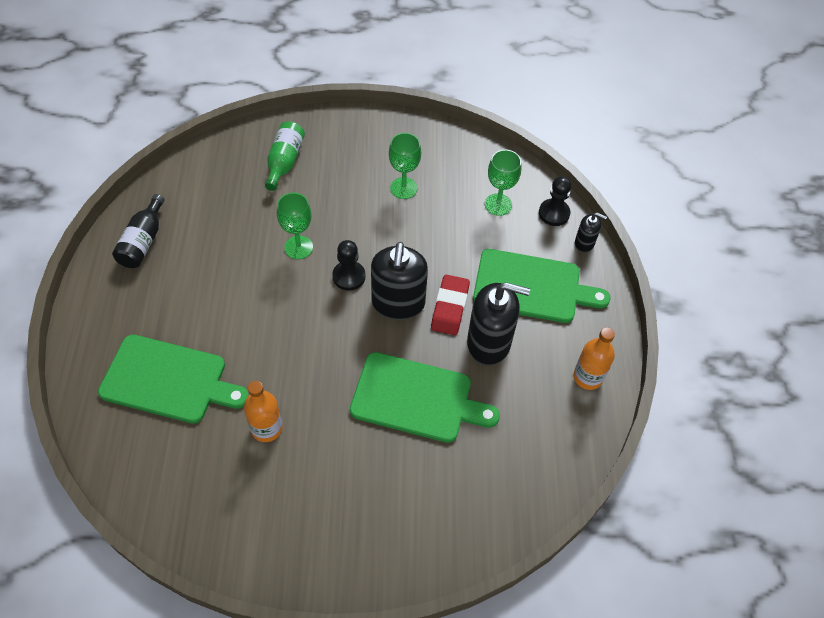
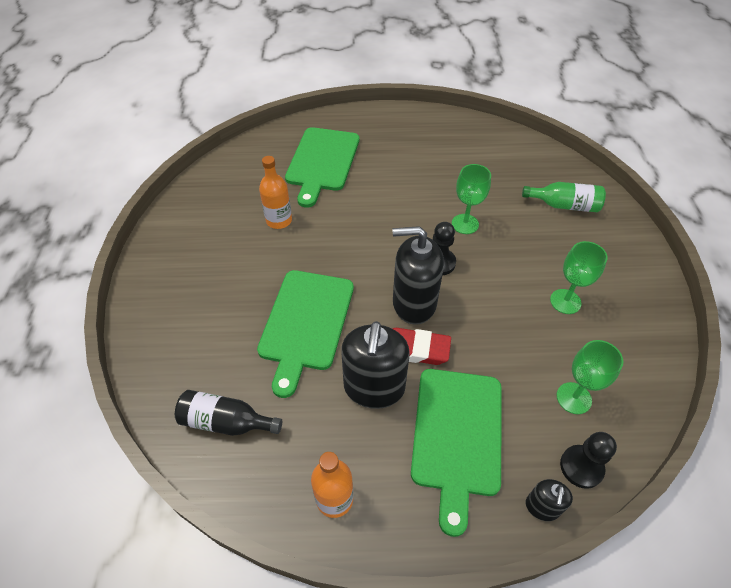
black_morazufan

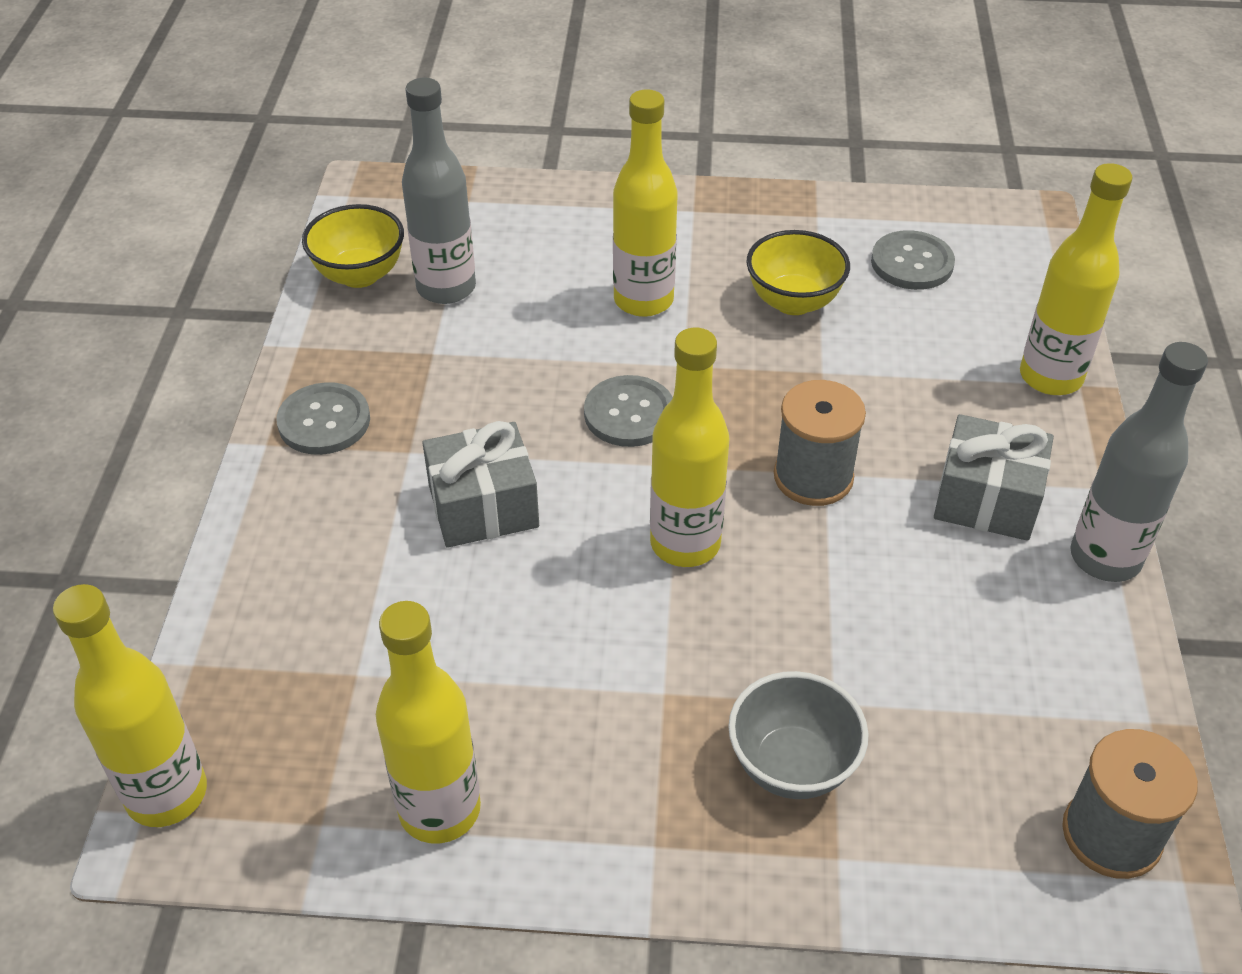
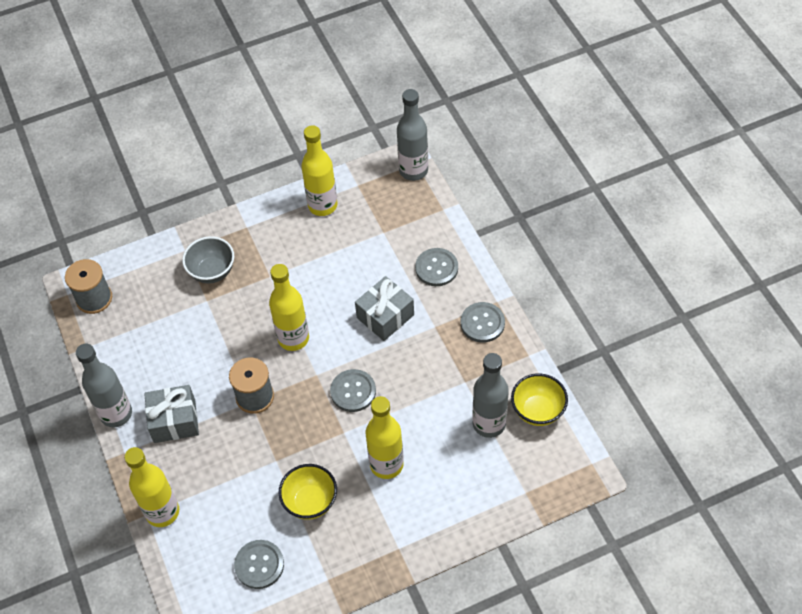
grey_morazufan (no. 2 from left); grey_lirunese (no. 3 from left)

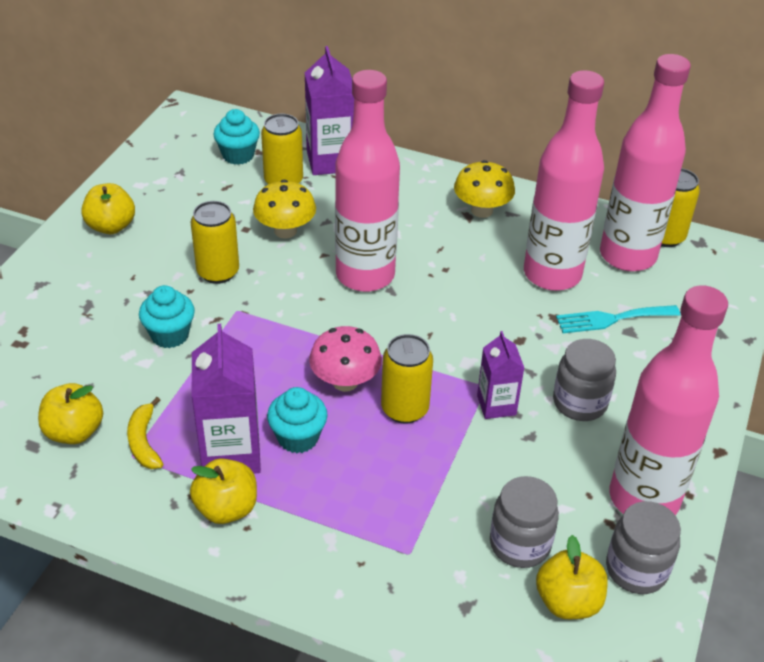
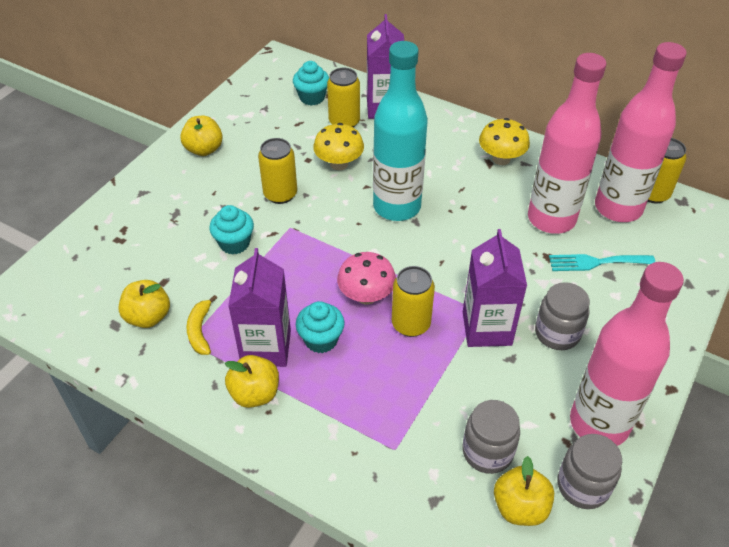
turquoise_morazufan; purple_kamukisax (no. 3 from left)

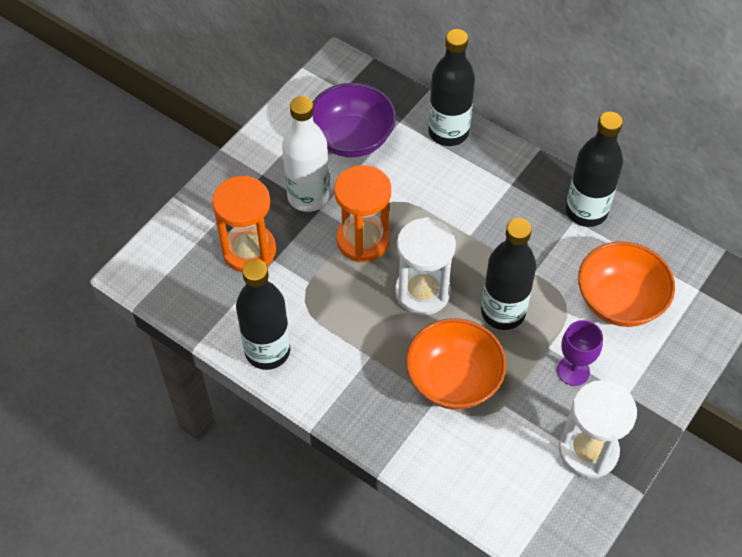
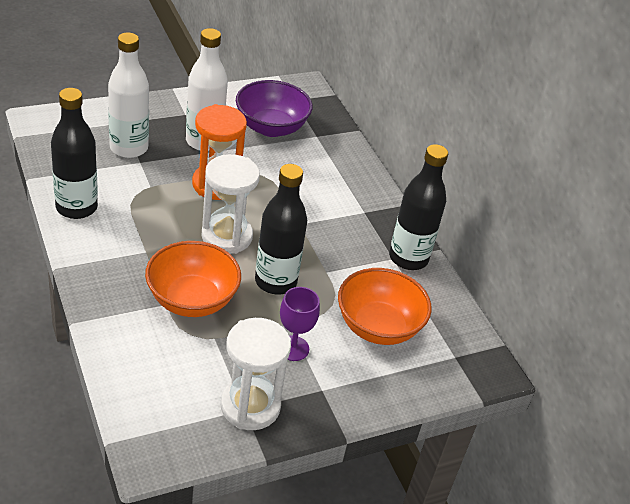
white_morazufan (no. 1 from left); black_morazufan (no. 2 from left in the first image)

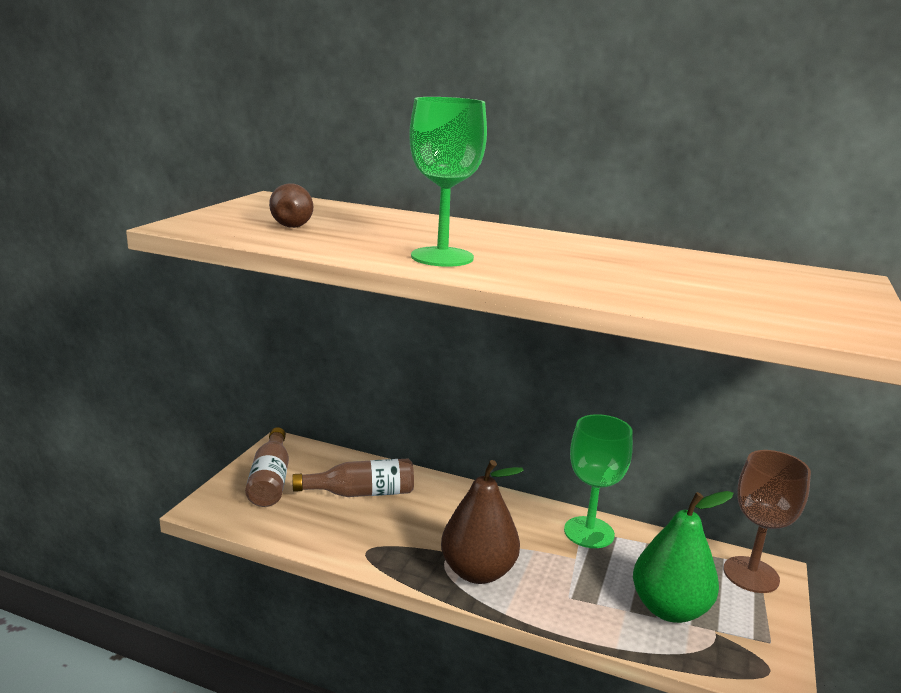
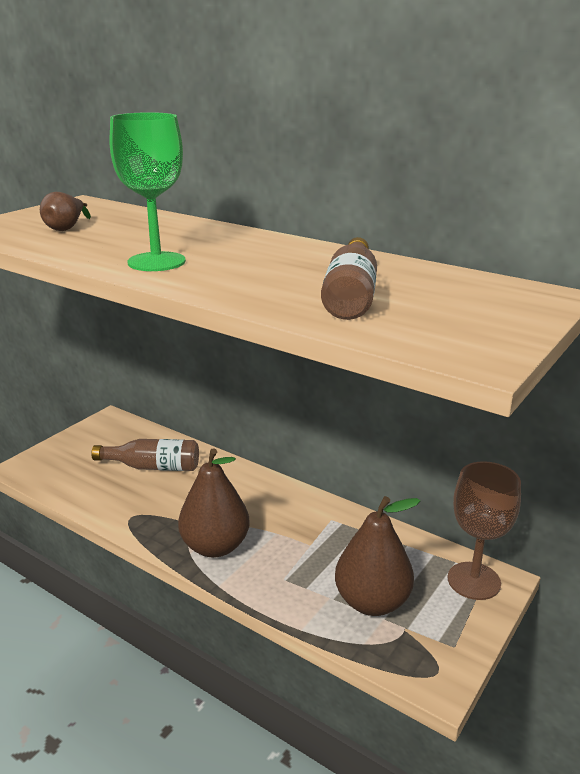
brown_morazufan (no. 2 from left); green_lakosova (no. 2 from left in the first image); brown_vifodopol (no. 3 from left)

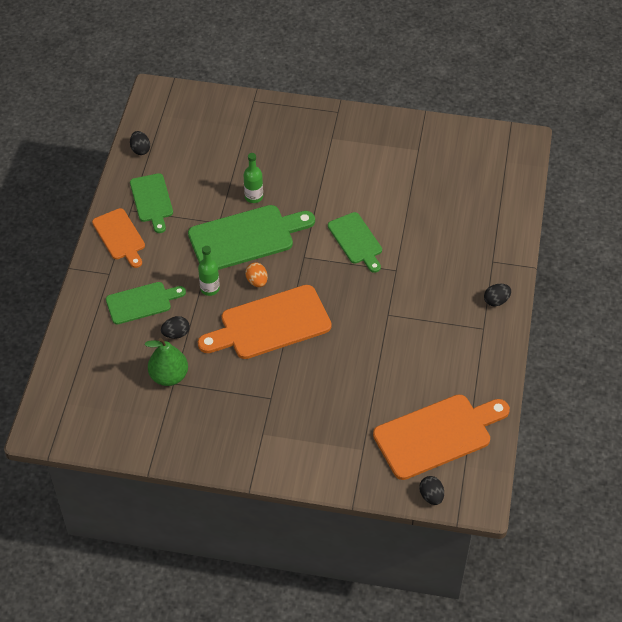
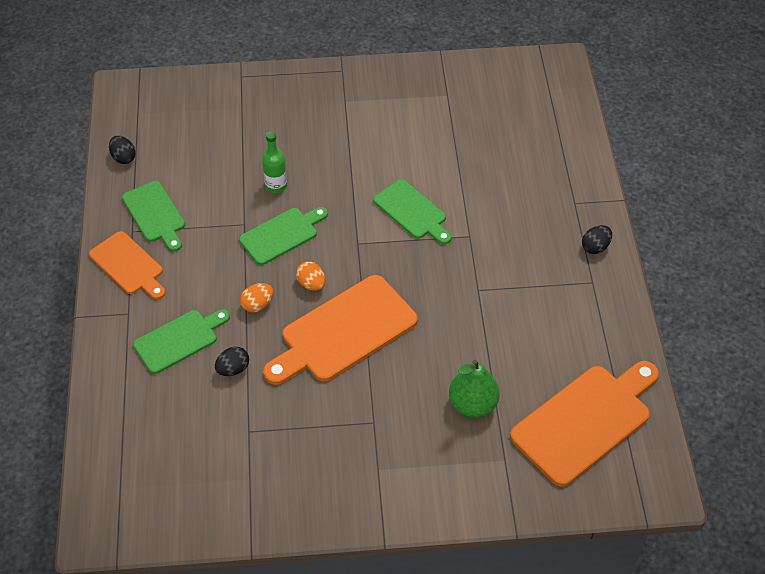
green_vifodopol; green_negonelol (no. 3 from left); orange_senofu (no. 1 from left); black_senofu (no. 3 from left in the first image)

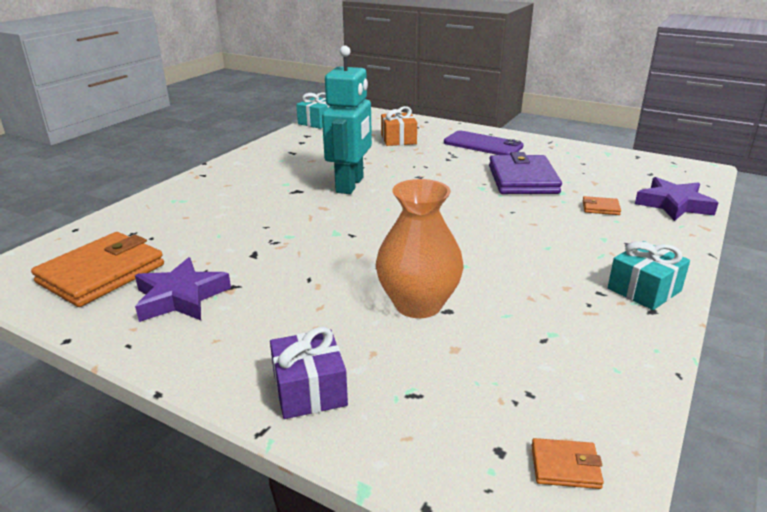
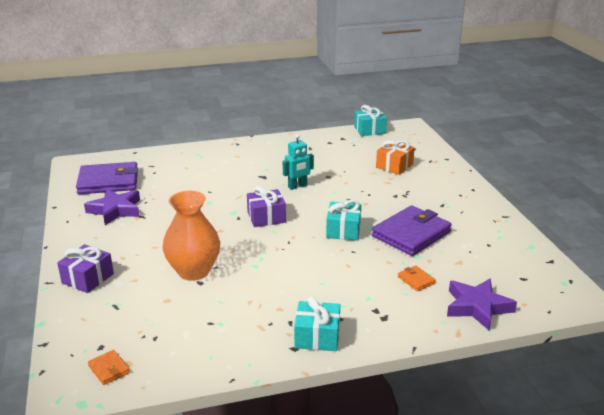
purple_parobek (no. 1 from left); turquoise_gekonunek; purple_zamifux; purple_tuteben (no. 2 from left); turquoise_tuteben (no. 2 from left)

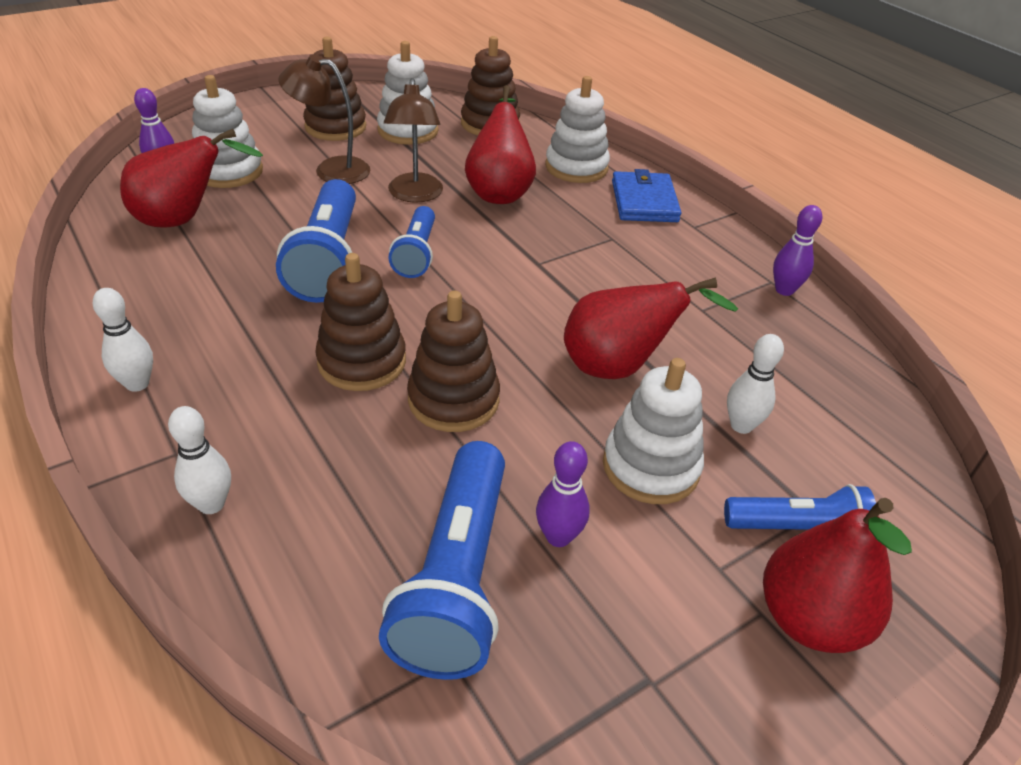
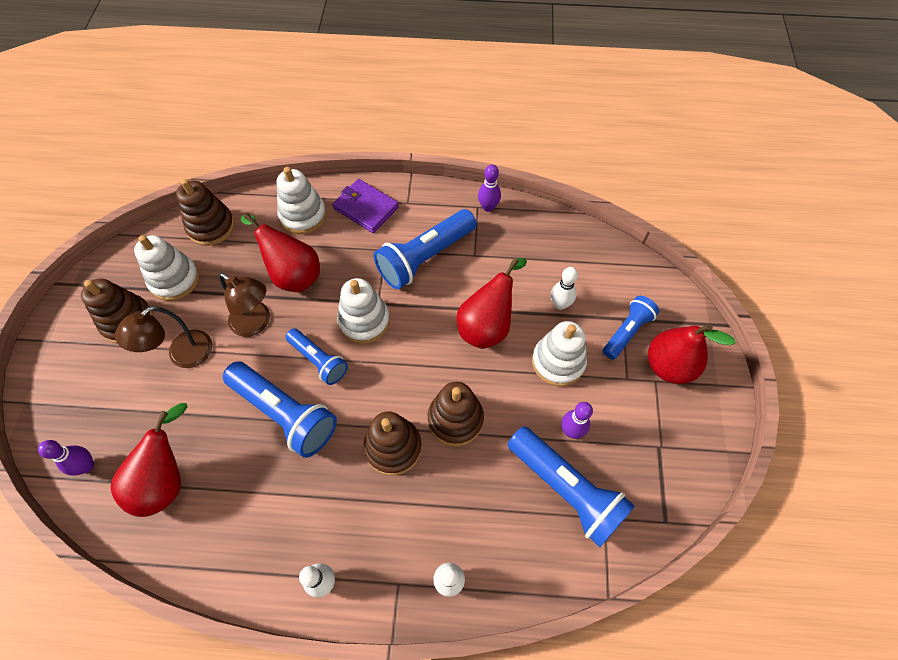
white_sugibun (no. 3 from left); purple_parobek; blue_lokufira (no. 3 from left)

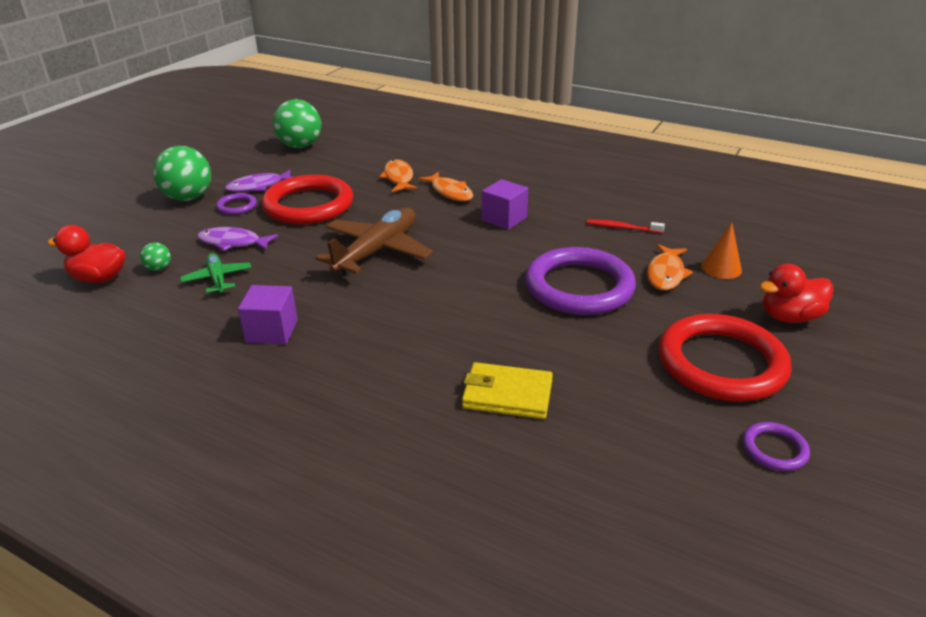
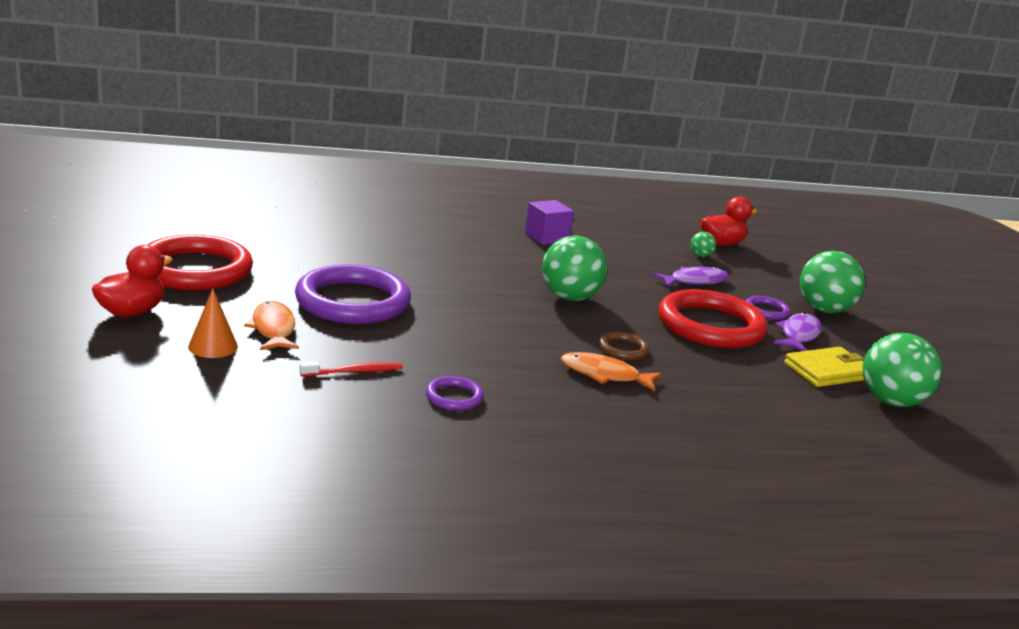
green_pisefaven; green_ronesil (no. 1 from left); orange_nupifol (no. 1 from left in the first image); yellow_parobek; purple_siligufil (no. 2 from left in the first image); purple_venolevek (no. 2 from left); brown_venolevek

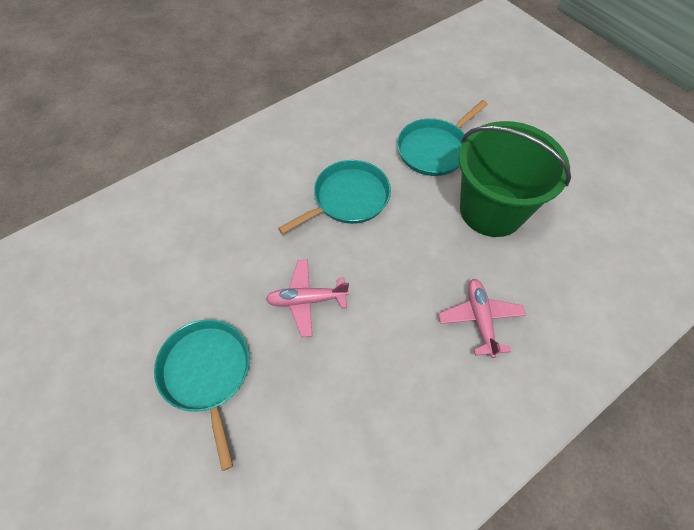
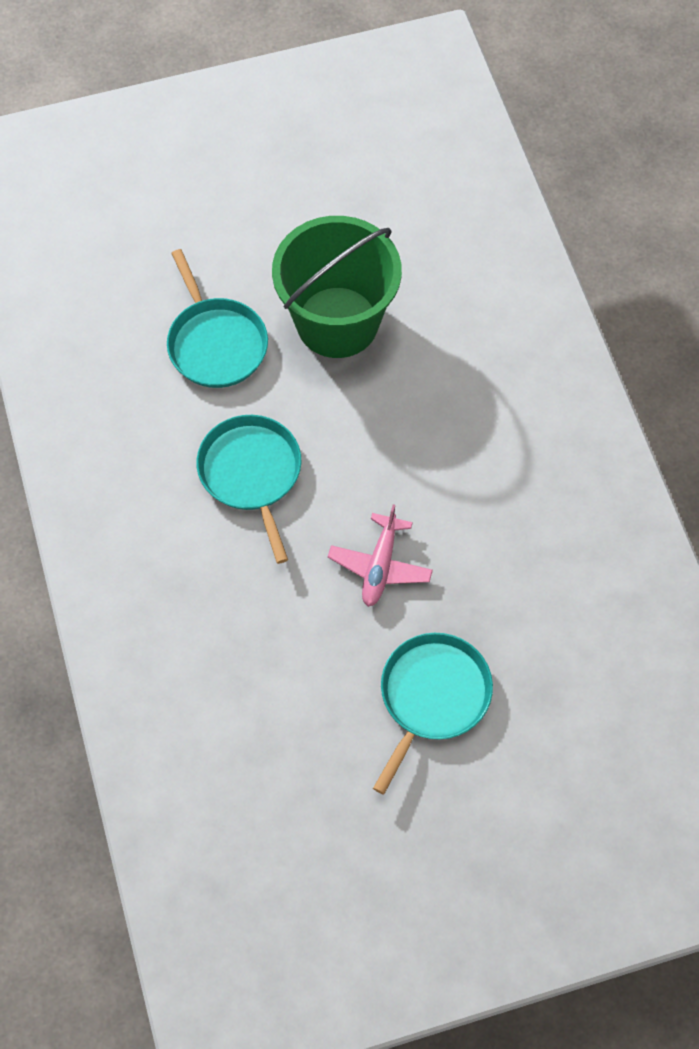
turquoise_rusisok (no. 3 from left); pink_pisefaven (no. 2 from left in the first image)

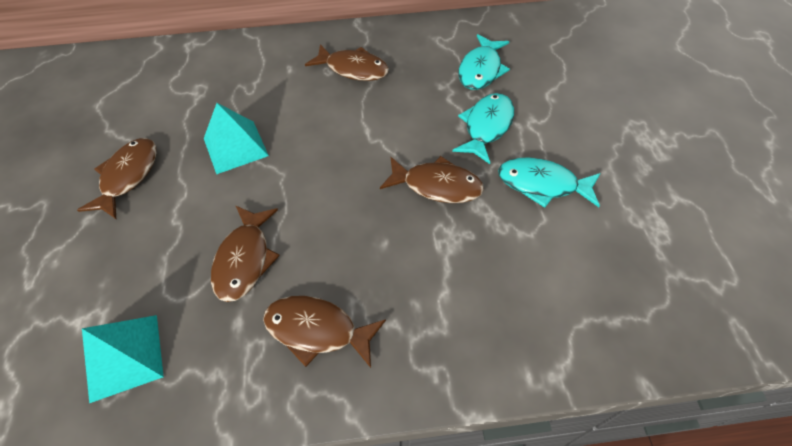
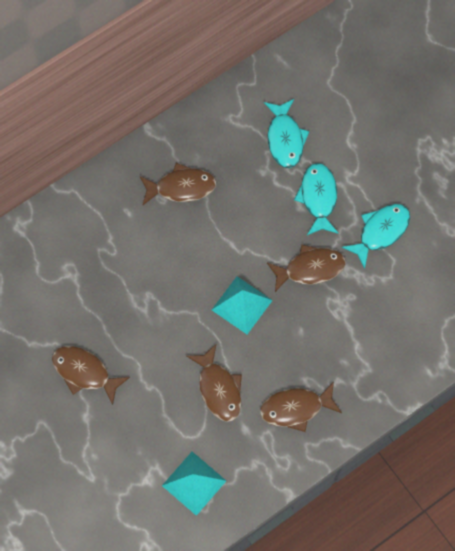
brown_nupifol (no. 1 from left); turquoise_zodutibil (no. 2 from left); turquoise_nupifol (no. 3 from left)

